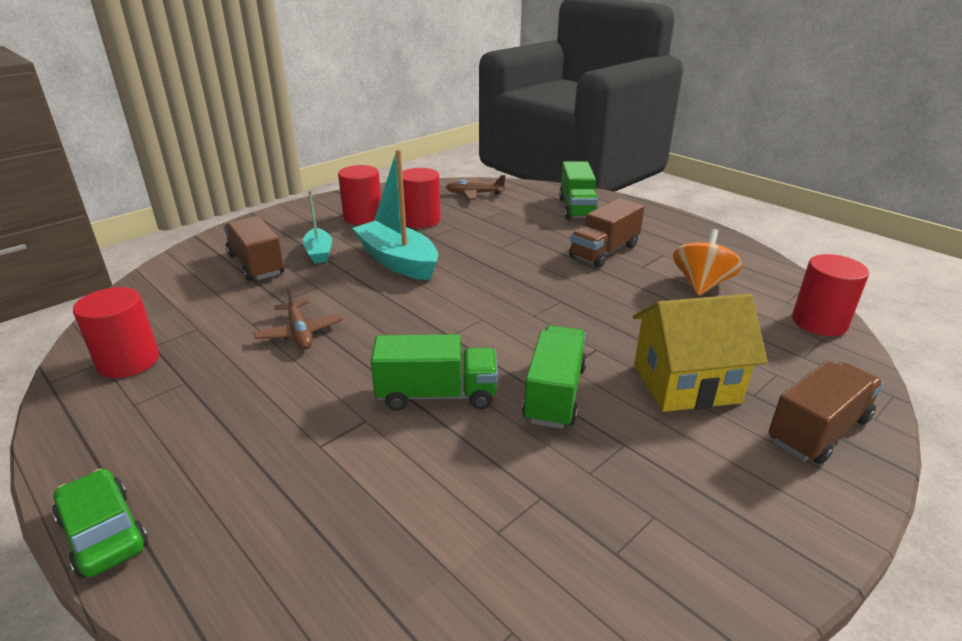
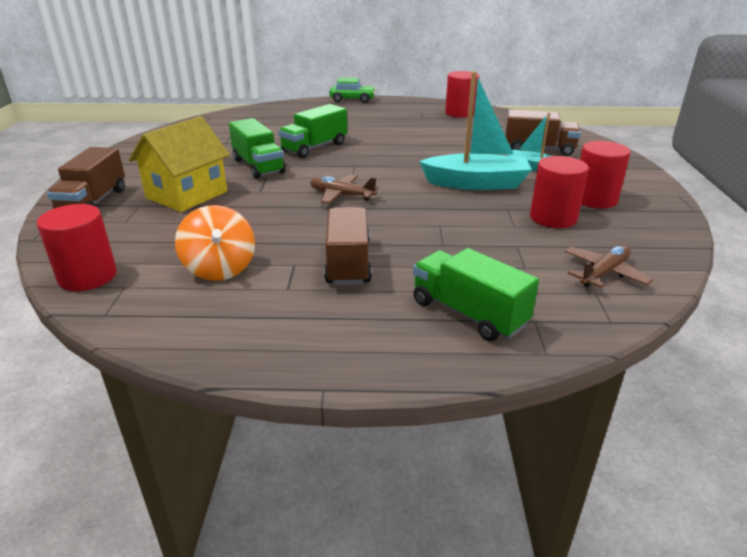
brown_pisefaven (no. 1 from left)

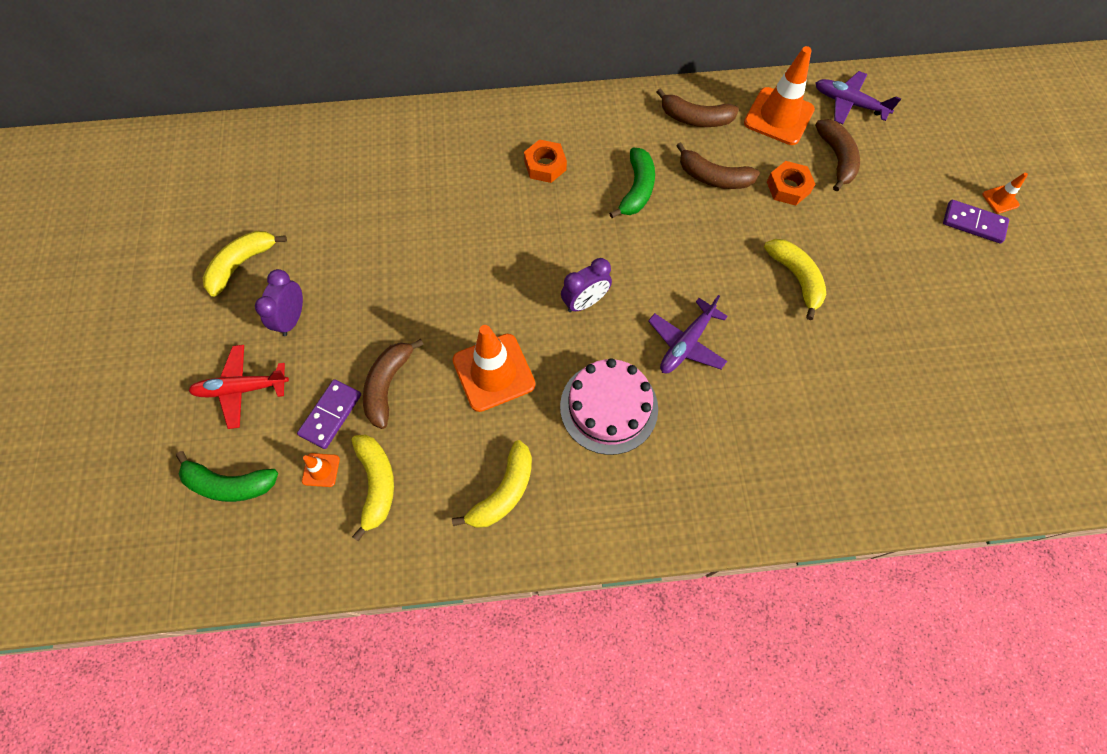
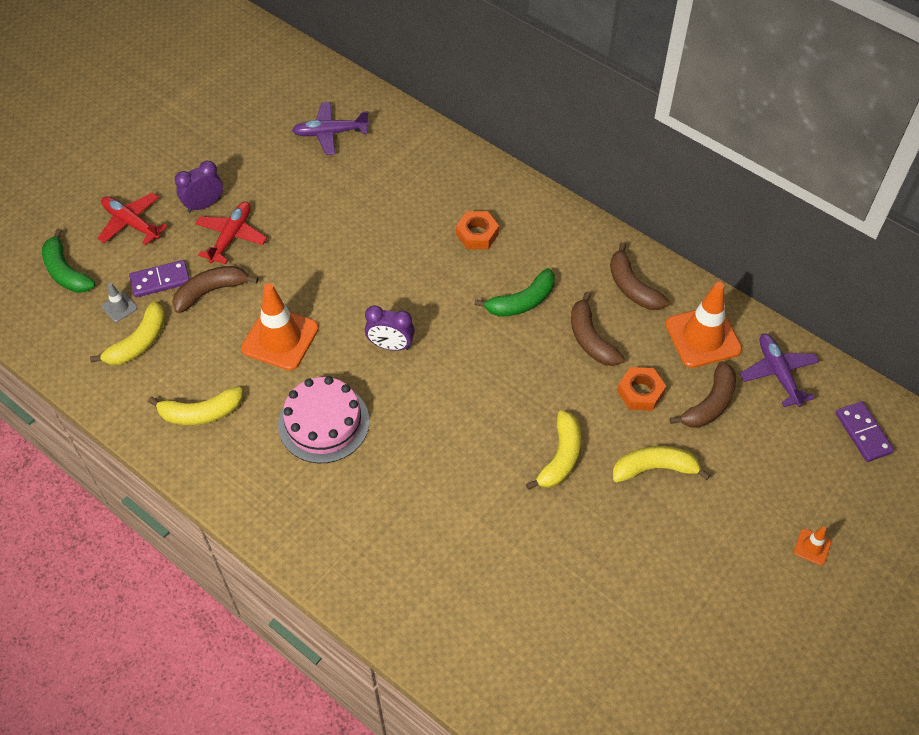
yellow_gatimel (no. 4 from left); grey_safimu; purple_pisefaven (no. 1 from left); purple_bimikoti (no. 2 from left); red_pisefaven (no. 2 from left)

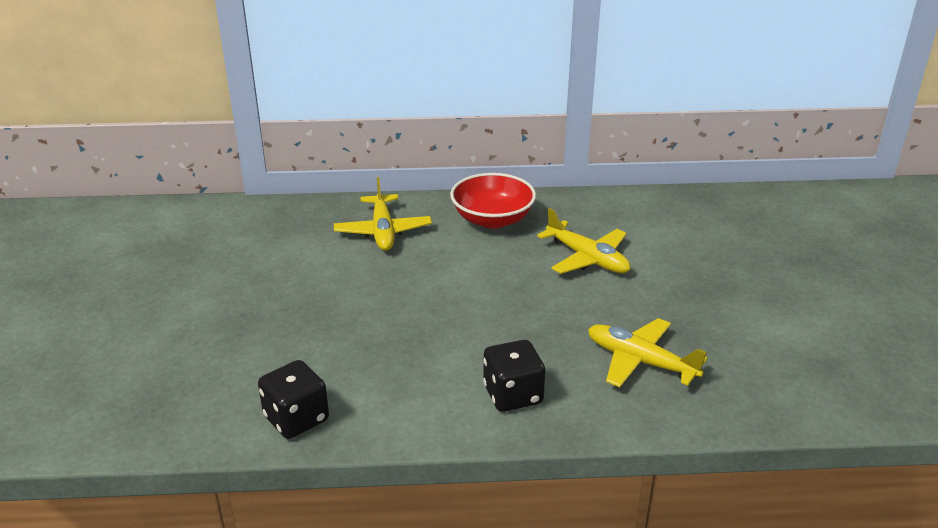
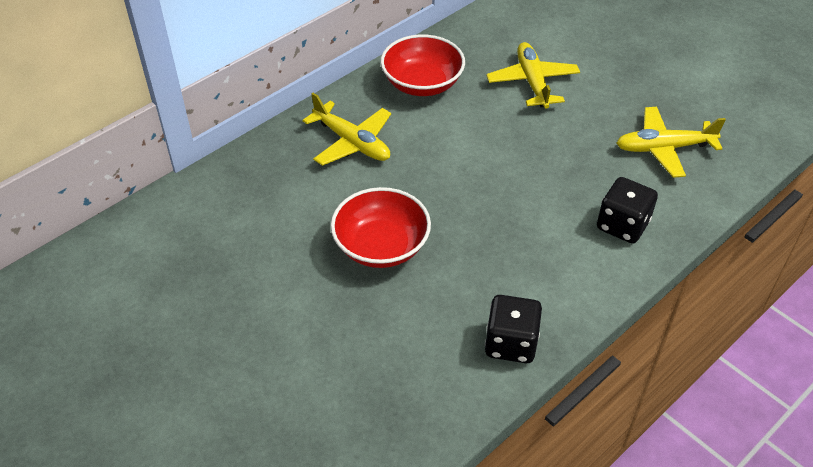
yellow_pisefaven (no. 2 from left); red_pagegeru (no. 1 from left)

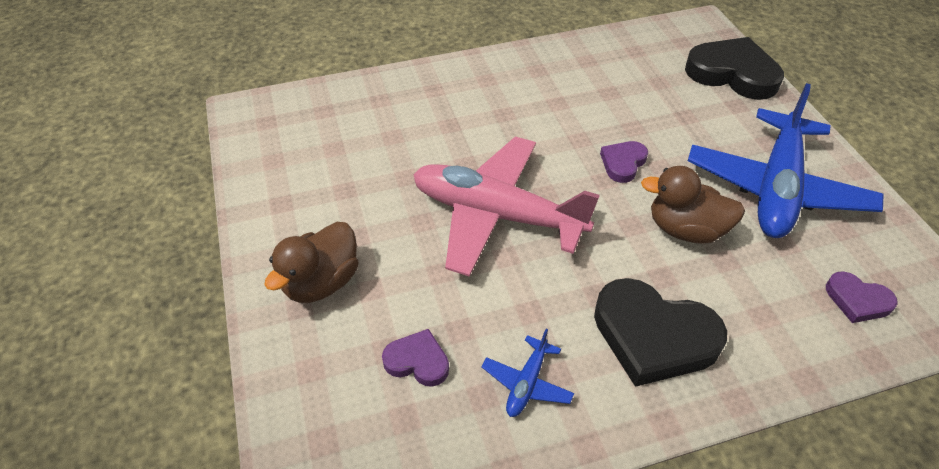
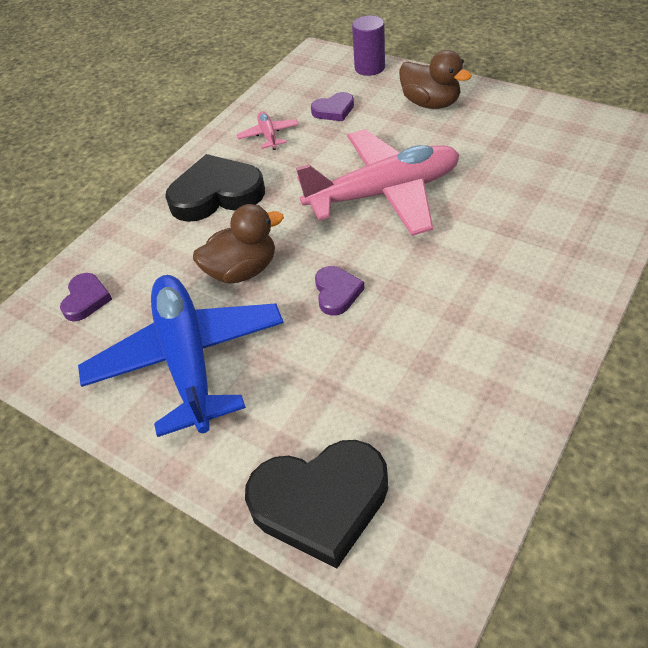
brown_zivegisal (no. 2 from left); pink_pisefaven (no. 1 from left); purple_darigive (no. 1 from left); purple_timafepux

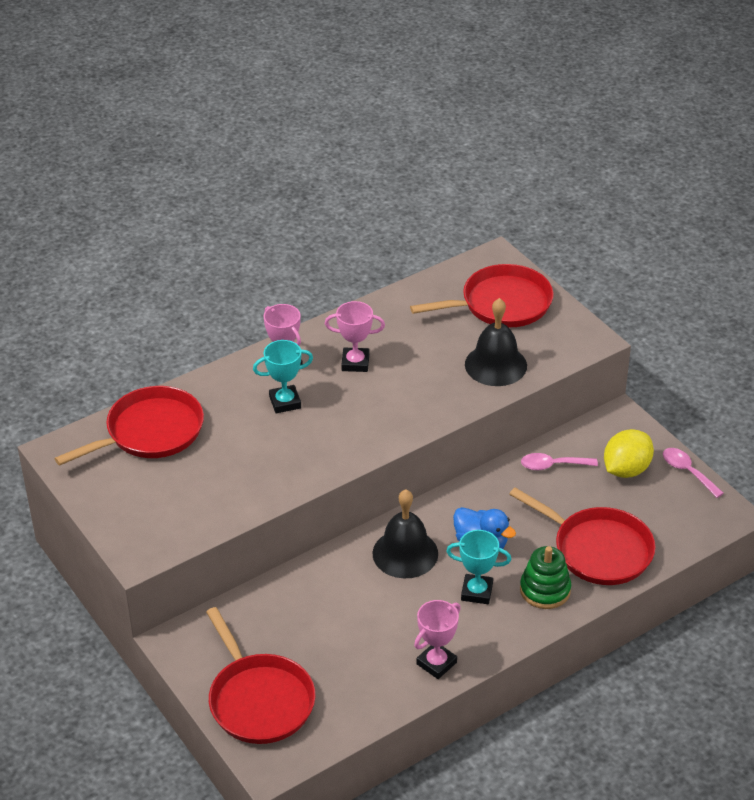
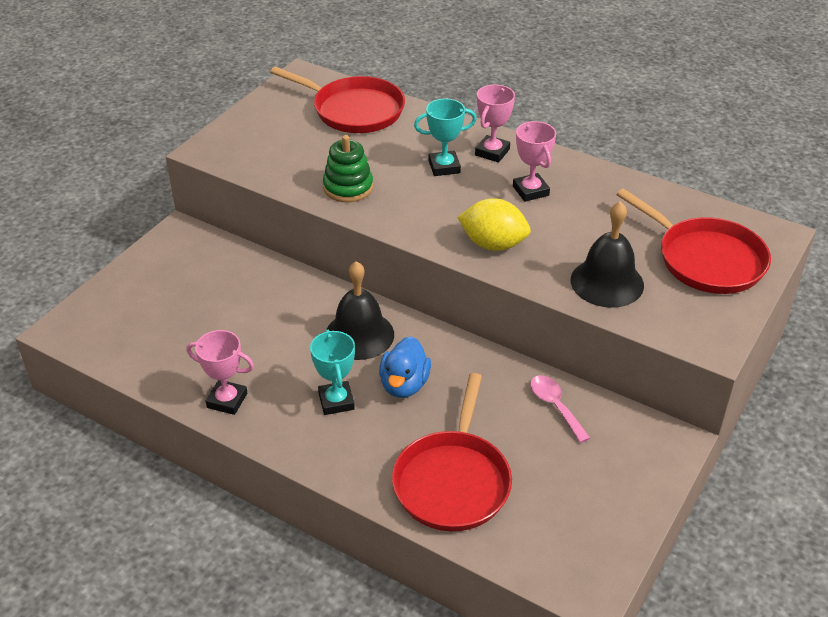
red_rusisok (no. 2 from left in the first image); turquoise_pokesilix (no. 2 from left); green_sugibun; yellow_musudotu; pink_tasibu (no. 2 from left in the first image)

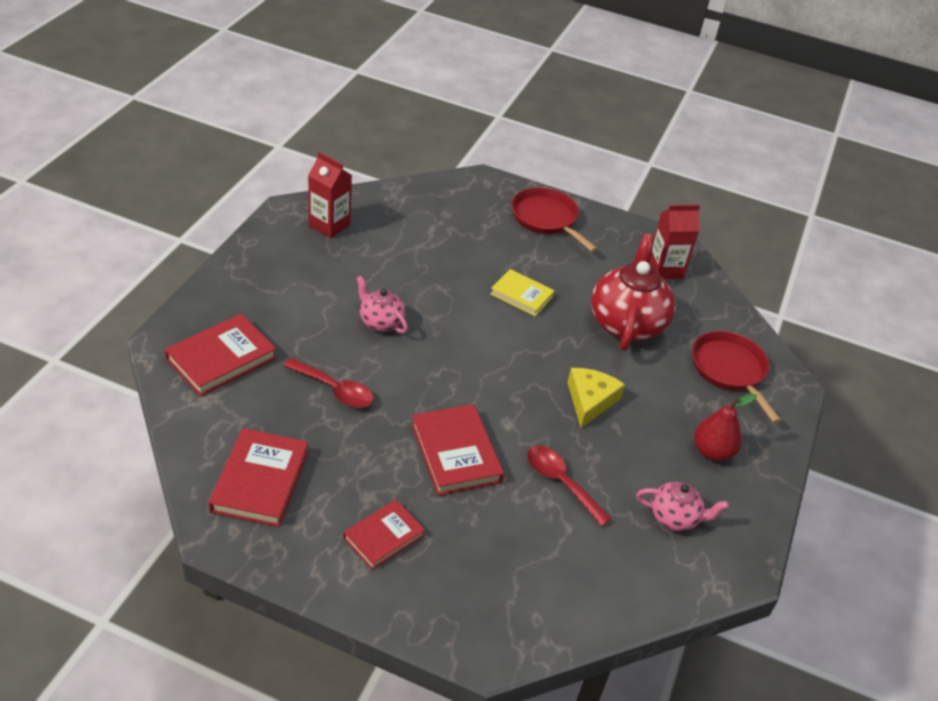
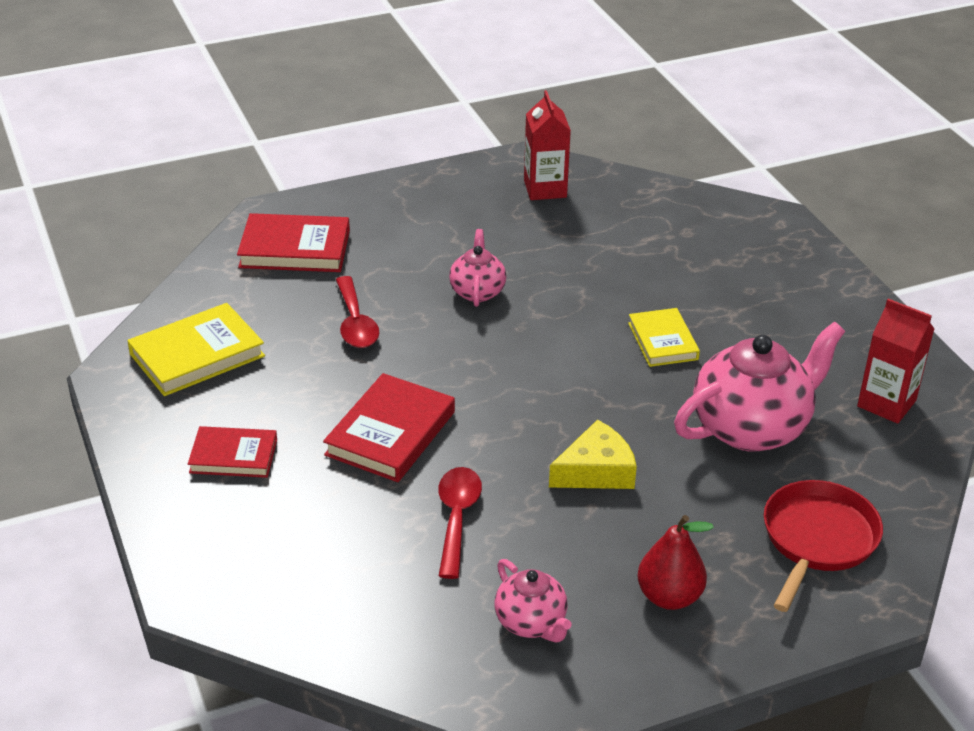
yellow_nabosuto (no. 1 from left); red_rusisok (no. 1 from left in the first image); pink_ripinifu (no. 3 from left)

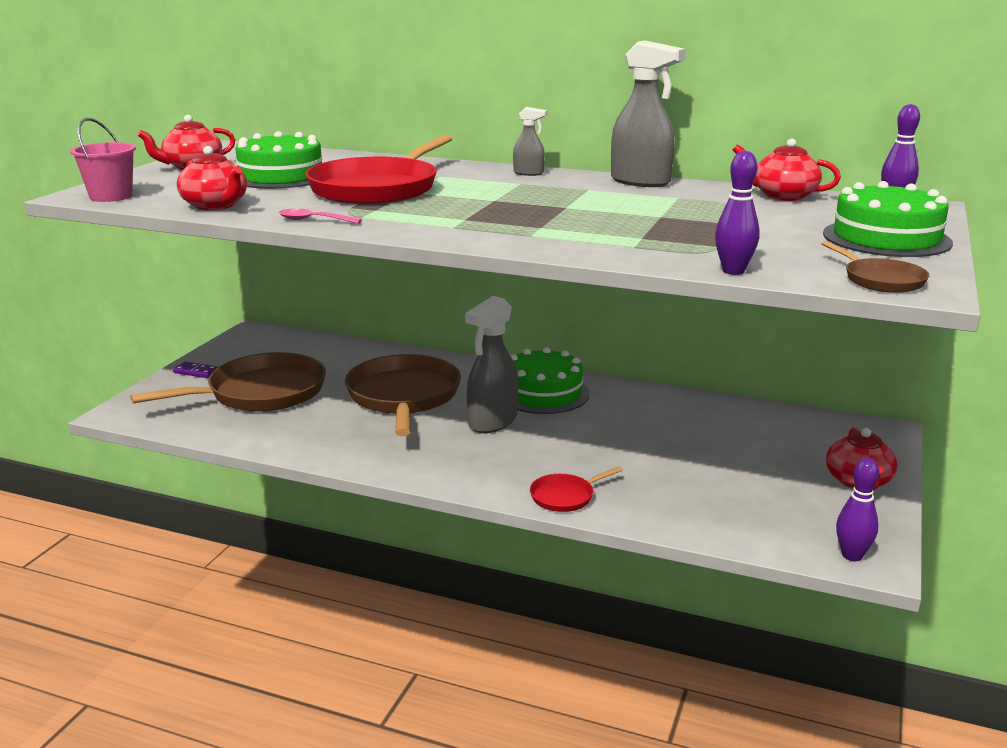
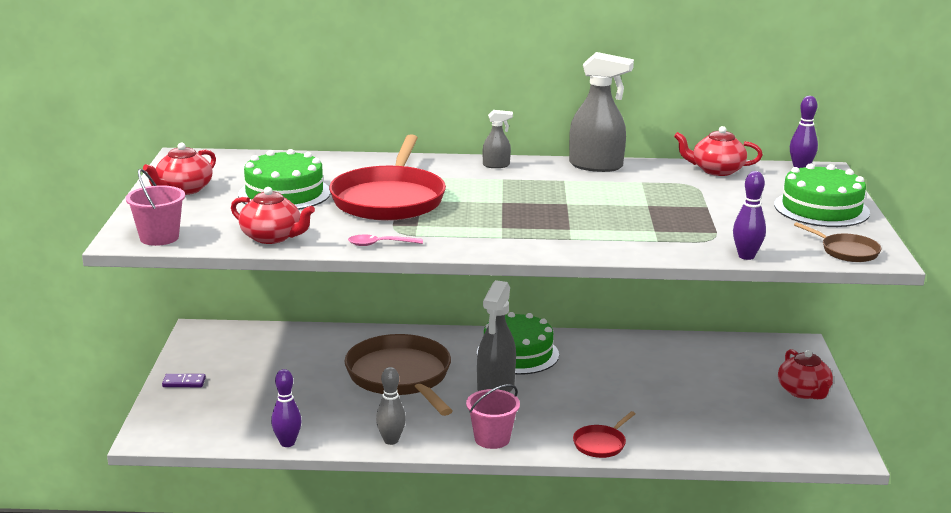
brown_rusisok (no. 1 from left in the first image); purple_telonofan (no. 1 from left); grey_telonofan; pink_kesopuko (no. 2 from left)

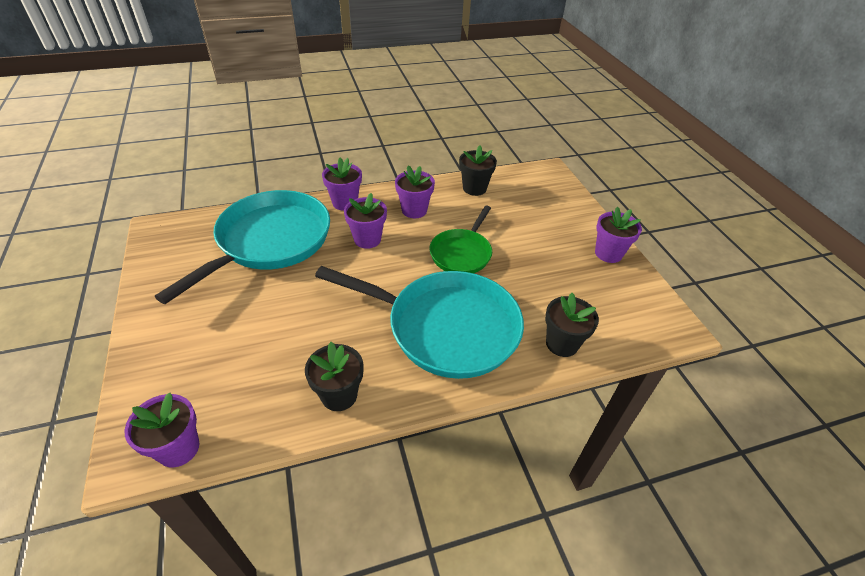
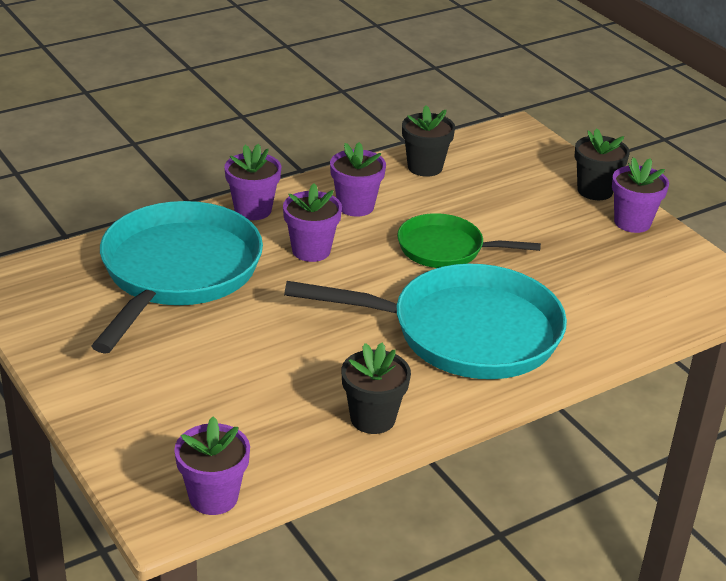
green_rusisok; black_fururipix (no. 3 from left)

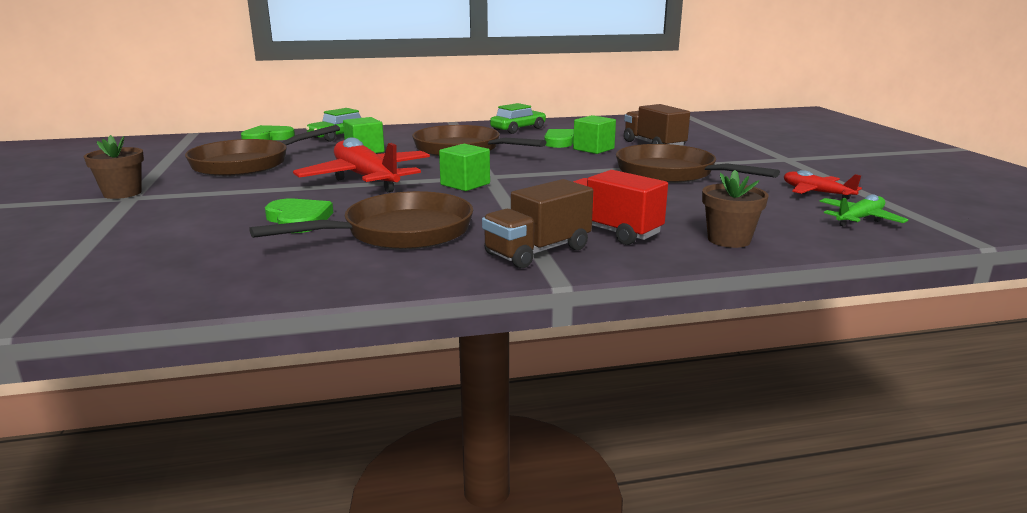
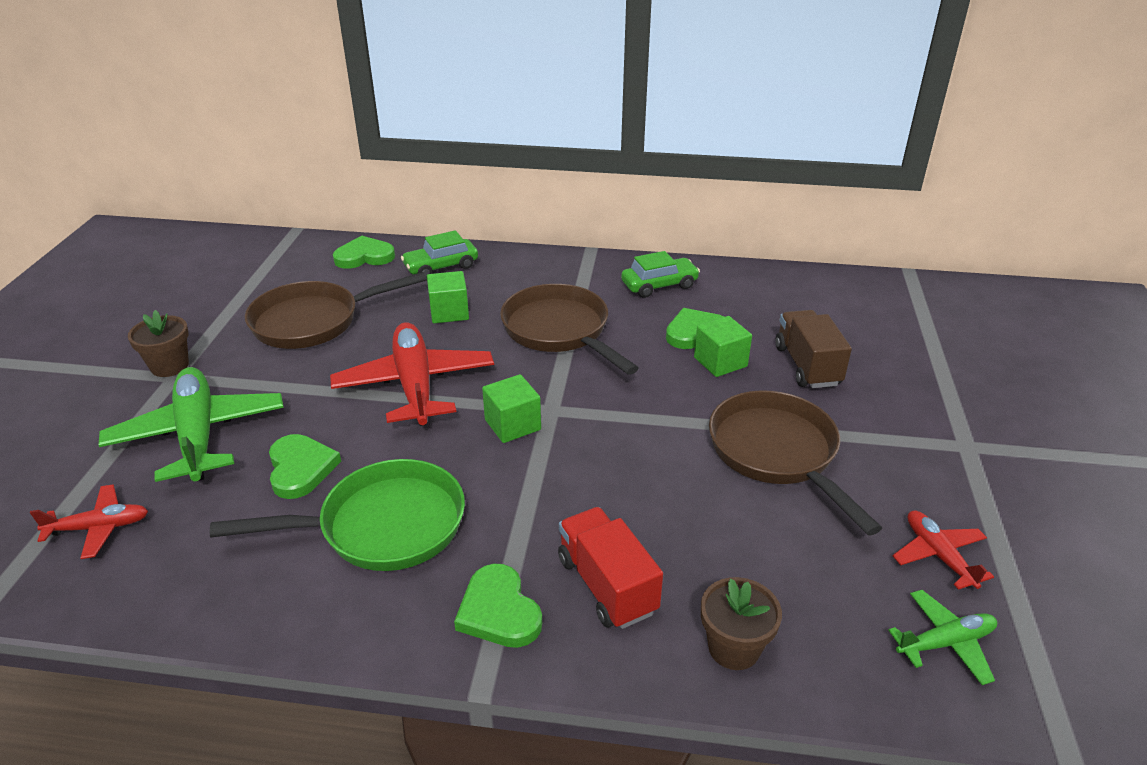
green_rusisok; green_darigive (no. 3 from left); red_pisefaven (no. 1 from left); green_pisefaven (no. 1 from left)

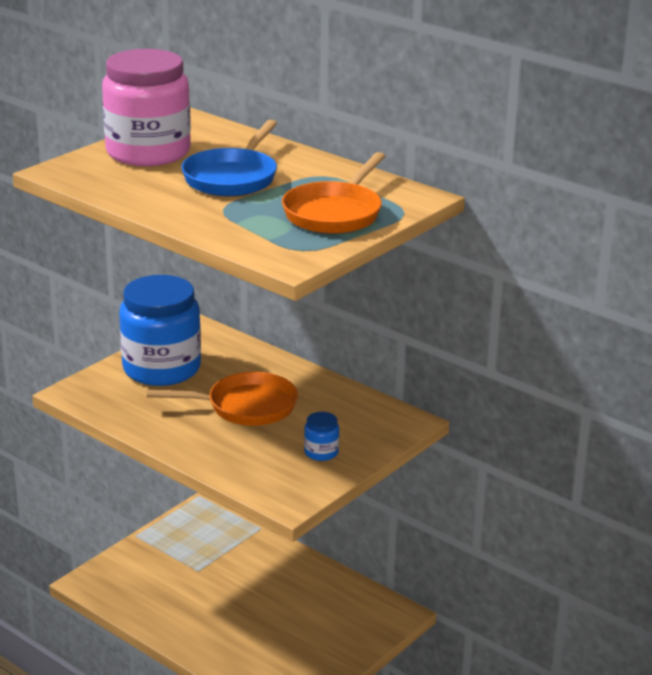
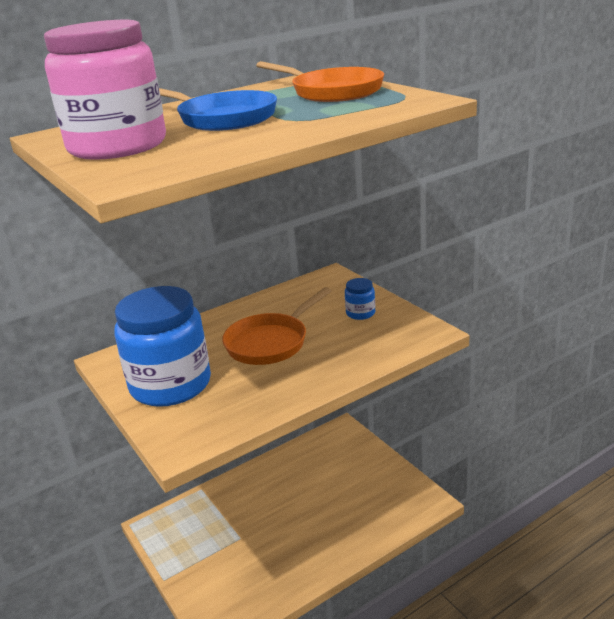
orange_rusisok (no. 1 from left)

